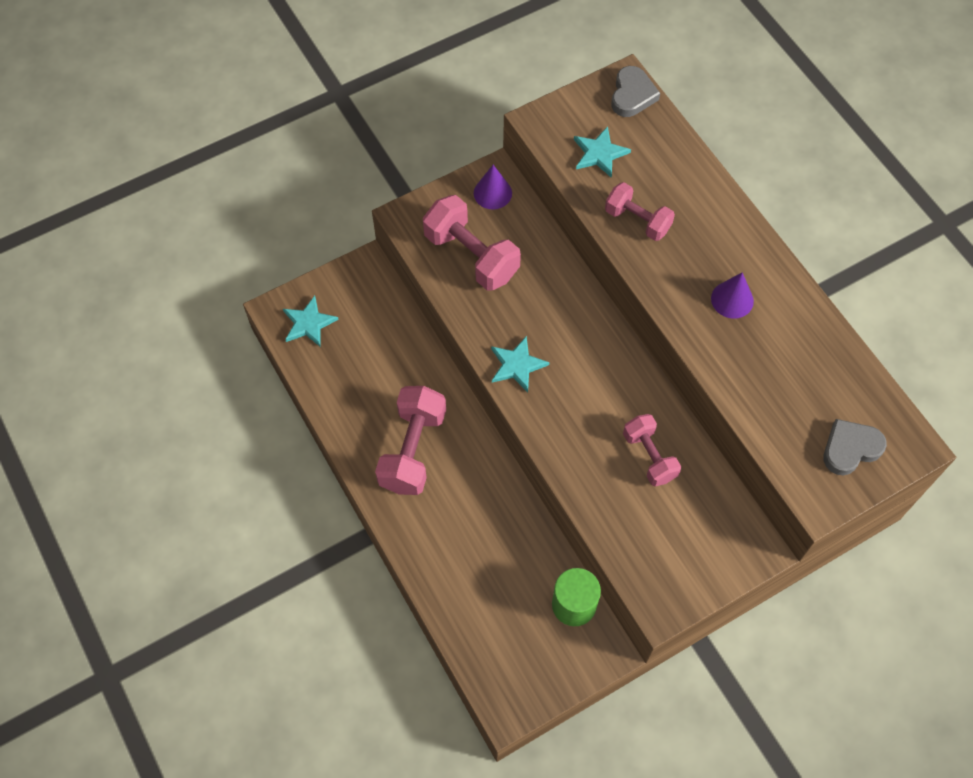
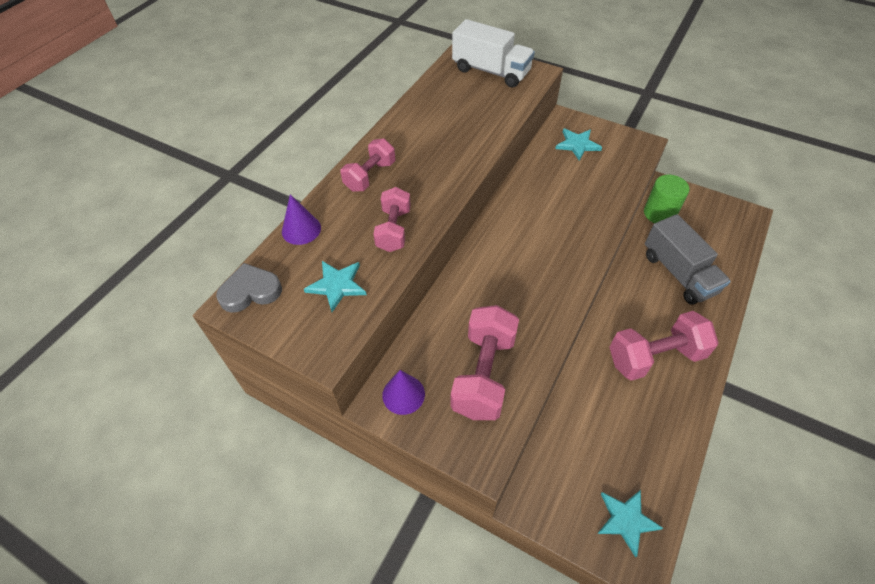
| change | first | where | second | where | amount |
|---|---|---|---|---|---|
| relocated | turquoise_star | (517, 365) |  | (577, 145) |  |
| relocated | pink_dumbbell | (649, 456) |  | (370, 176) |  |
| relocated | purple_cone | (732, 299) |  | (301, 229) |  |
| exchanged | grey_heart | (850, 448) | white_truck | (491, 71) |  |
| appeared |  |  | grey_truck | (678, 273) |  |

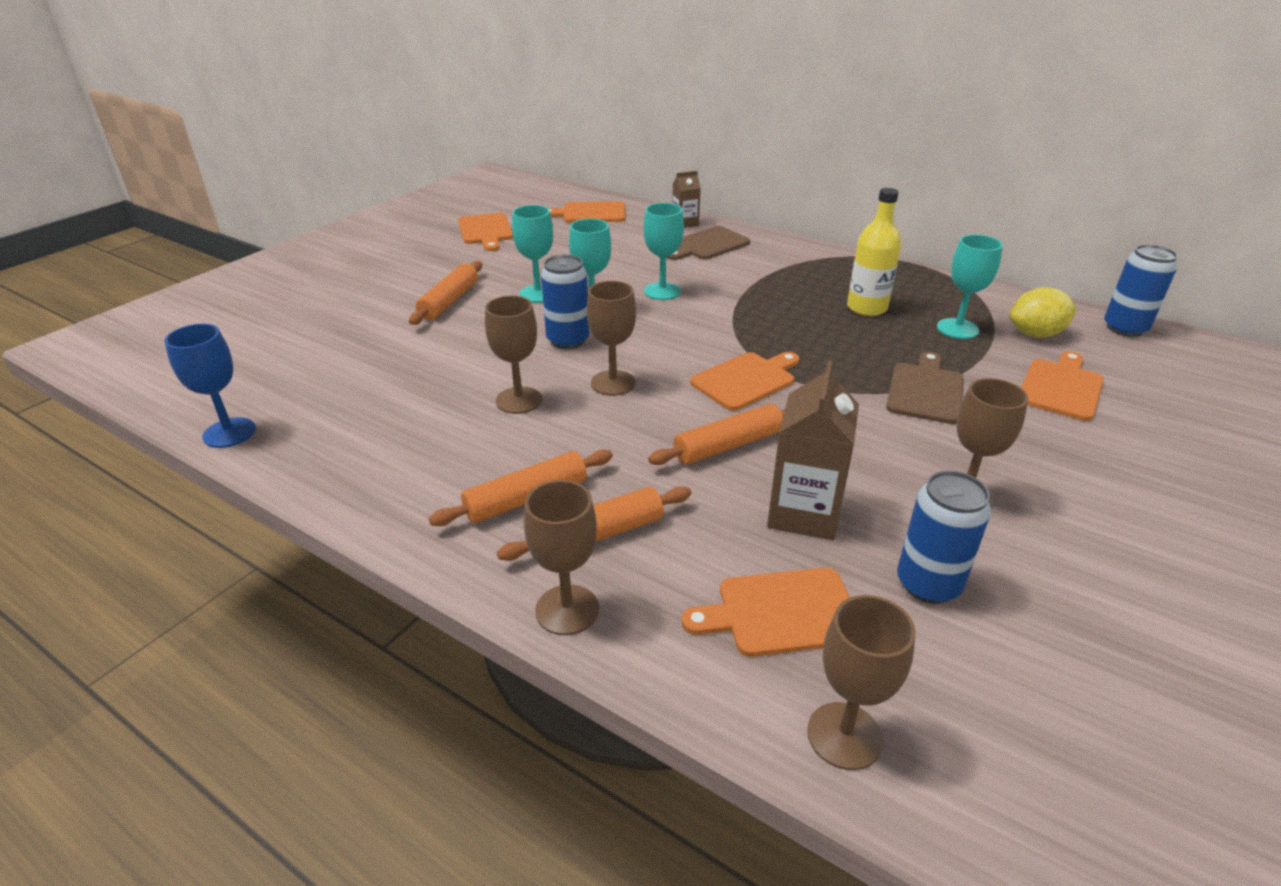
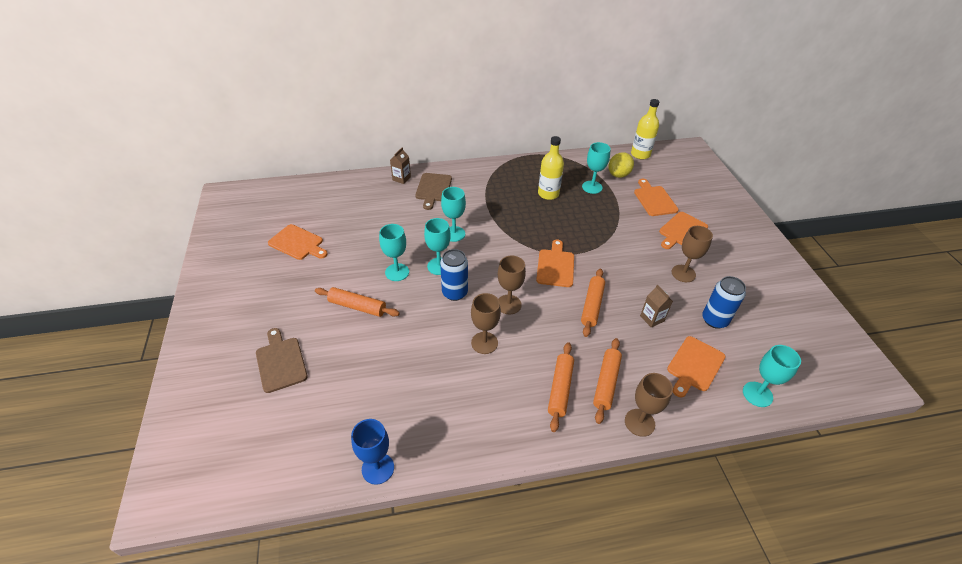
| change | first | where | second | where | amount |
|---|---|---|---|---|---|
| spun | orange_rolling_pin | (449, 301) |  | (357, 306) | 45 degrees counterclockwise |
| relocated | orange_cutting_board | (590, 213) |  | (682, 231) |  |
| size | brown_carton | (804, 513) |  | (652, 318) | x0.57 |
| colour | brown_goblet | (844, 735) | turquoise_goblet | (757, 394) |  |
| relocated | brown_cutting_board | (925, 391) |  | (280, 362) |  |
| exchanged | blue_can | (1124, 328) | yellow_bottle | (640, 154) |  |

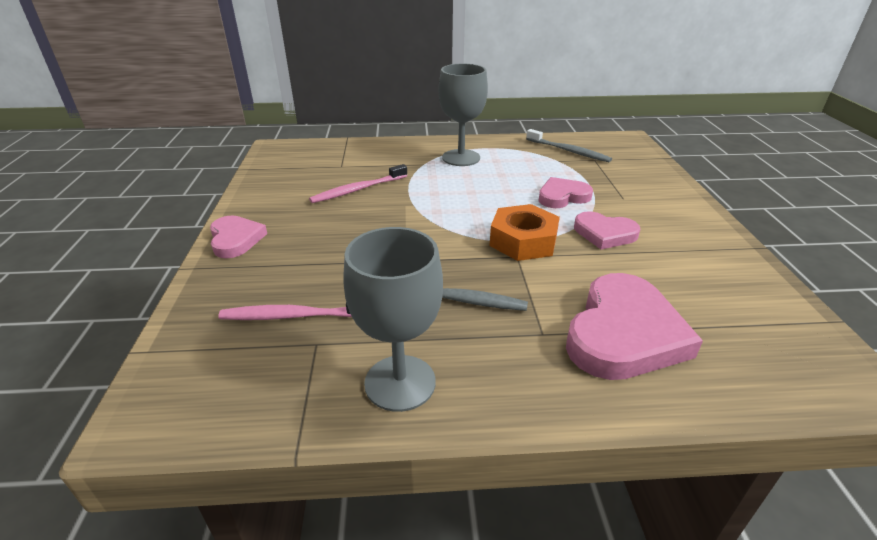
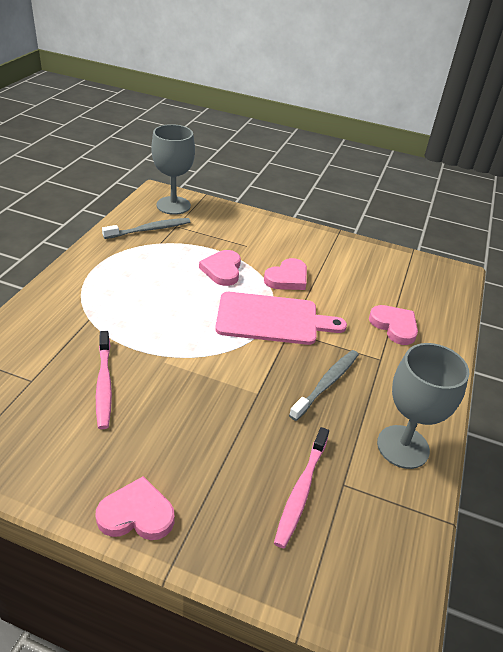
| change | first | where | second | where | amount |
|---|---|---|---|---|---|
| relocated | grey_goblet | (461, 158) |  | (173, 205) |  |
| exchanged | orange_nut | (523, 241) | pink_cutting_board | (272, 319) |  |
| size | pink_heart | (623, 334) |  | (394, 326) | x0.58 |

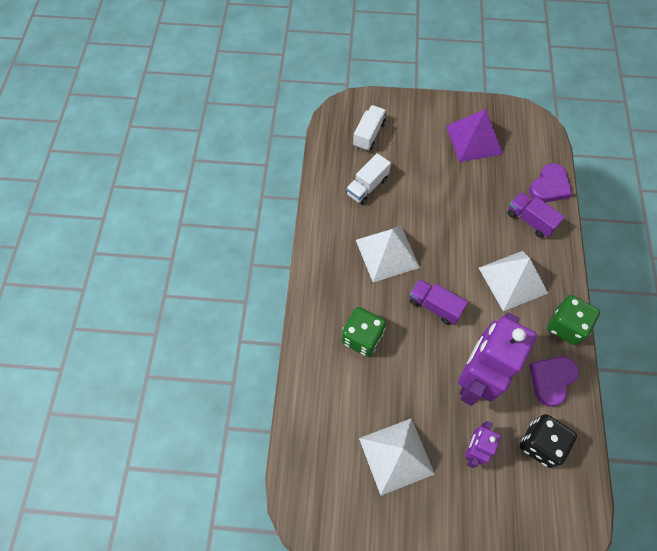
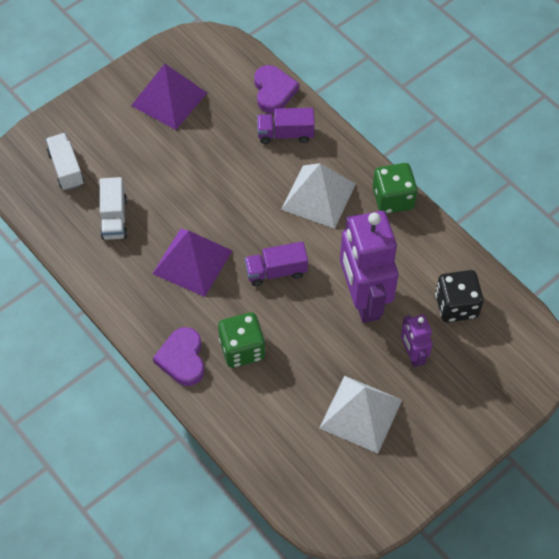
| change | first | where | second | where | amount |
|---|---|---|---|---|---|
| colour | white_pyramid | (387, 253) | purple_pyramid | (192, 262) |  |
| relocated | purple_heart | (551, 380) |  | (182, 359) |  |

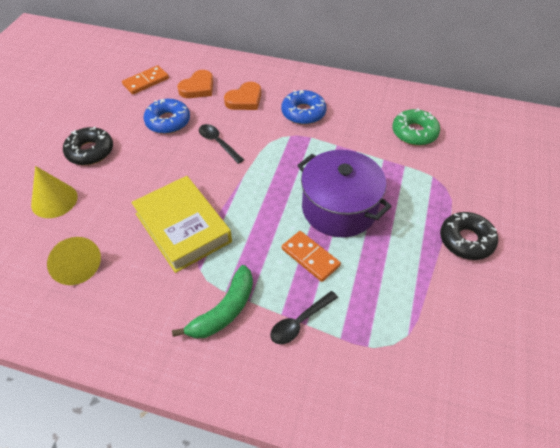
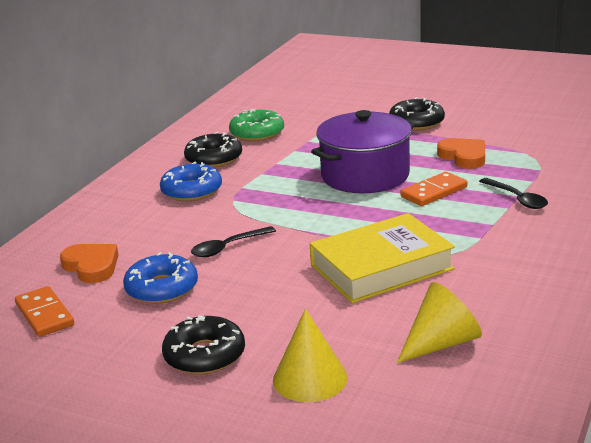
| change | first | where | second | where | amount |
|---|---|---|---|---|---|
| missing | green_banana | (224, 310) |  |  |  |
| relocated | orange_heart | (244, 100) |  | (464, 157) |  |
| appeared |  |  | black_donut | (214, 159) |  |

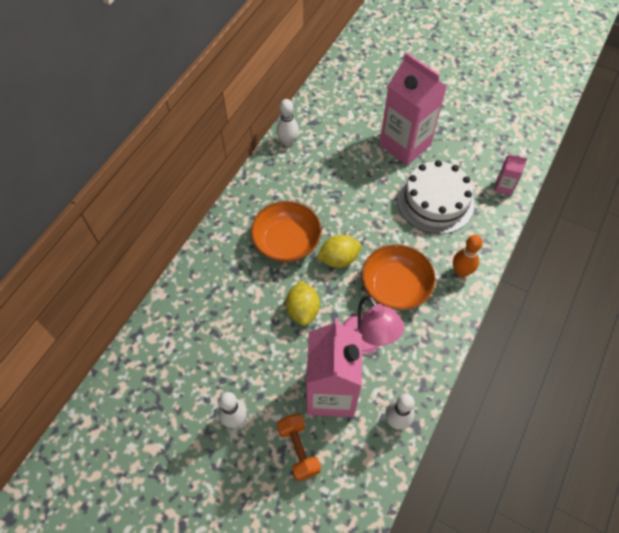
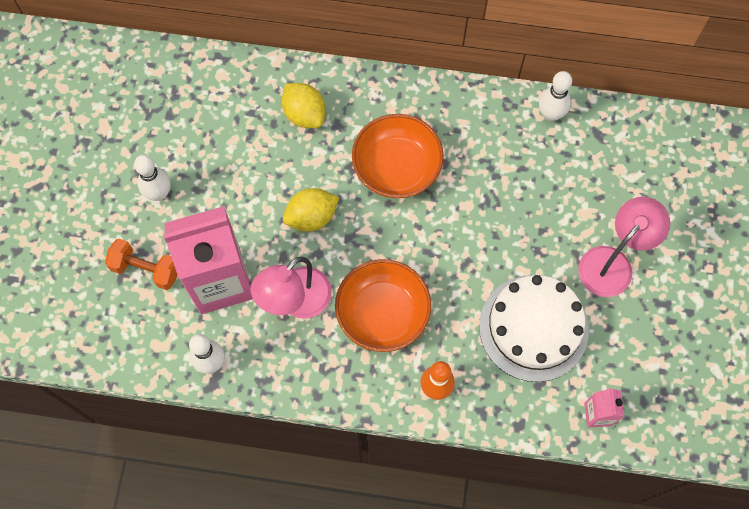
| change | first | where | second | where | amount |
|---|---|---|---|---|---|
| spun | orange_dumbbell | (298, 450) |  | (146, 269) | 60 degrees clockwise |
| relocated | yellow_lemon | (338, 259) |  | (304, 114) |  |
| exchanged | pink_carton | (405, 145) | pink_lamp | (612, 263) |  |

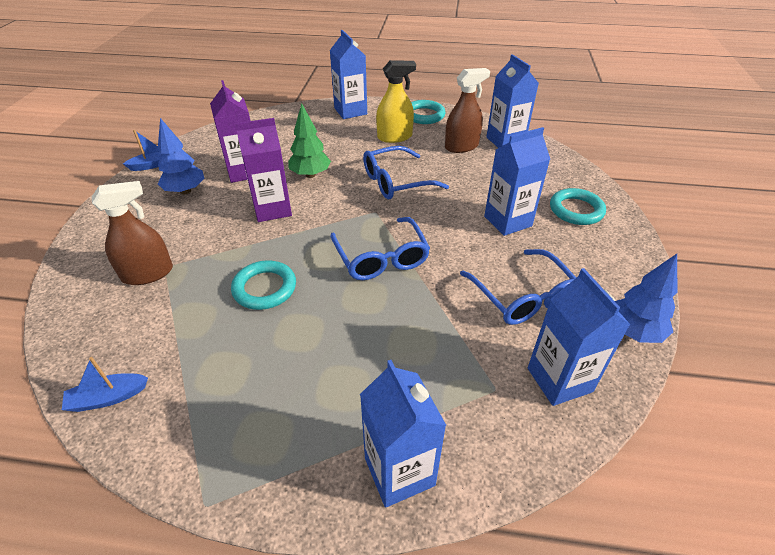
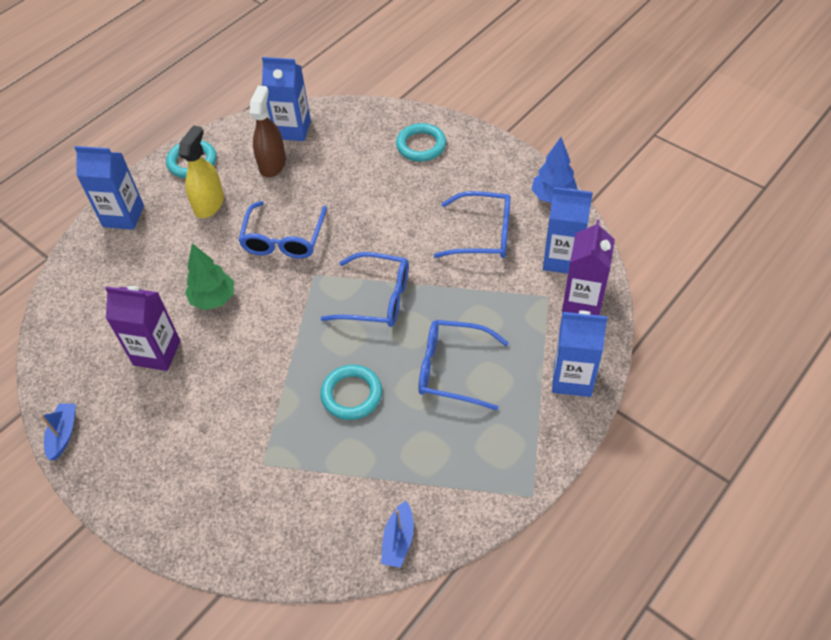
| change | first | where | second | where | amount |
|---|---|---|---|---|---|
| missing | brown_spray_bottle | (148, 274) |  |  |  |
| missing | blue_tree | (185, 191) |  |  |  |
| relocated | purple_carton | (272, 209) |  | (582, 302) |  |
| missing | blue_carton | (507, 221) |  |  |  |
| appeared |  |  | blue_glasses | (453, 369) |  |

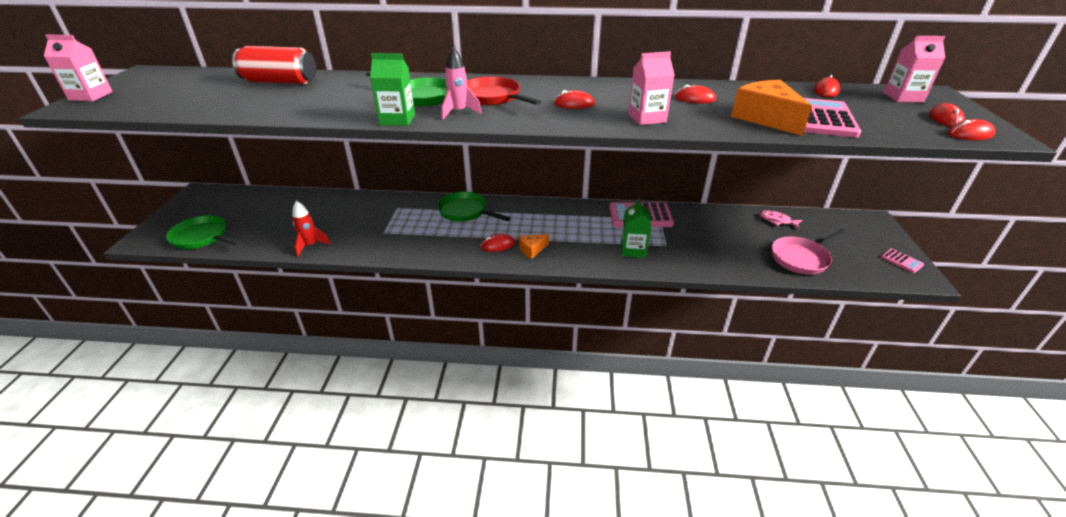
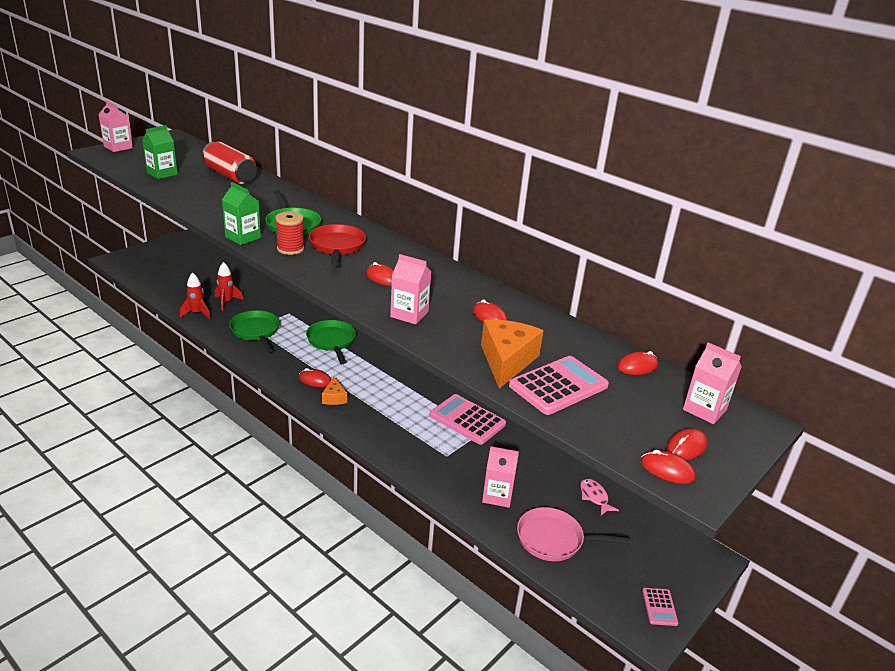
| change | first | where | second | where | amount |
|---|---|---|---|---|---|
| relocated | green_pan | (202, 237) |  | (256, 331) |  |
| exchanged | pink_rocket | (459, 112) | red_spool | (290, 249) |  |
| spun | orange_cheese | (532, 249) |  | (334, 398) | 105 degrees counterclockwise |
| relocated | green_carton | (633, 250) |  | (162, 174) |  |
| appeared |  |  | red_rocket | (227, 302) |  |
| appeared |  |  | pink_carton | (497, 495) |  |

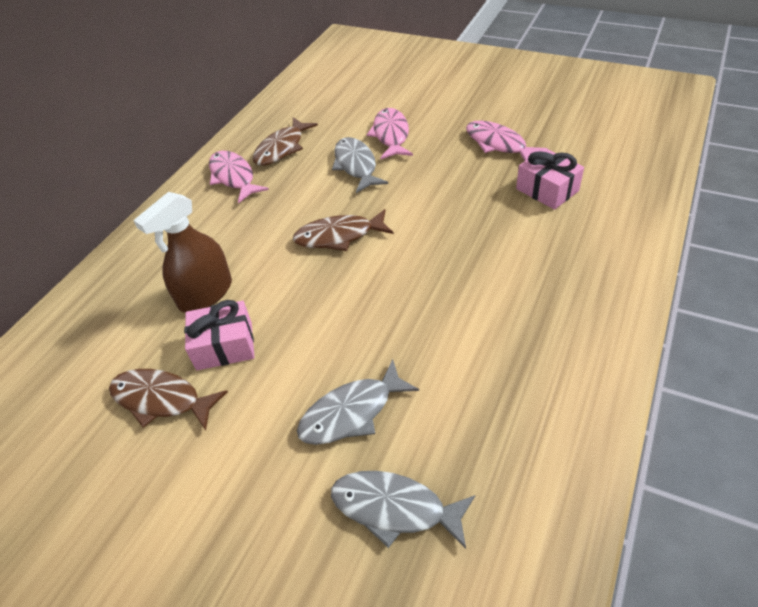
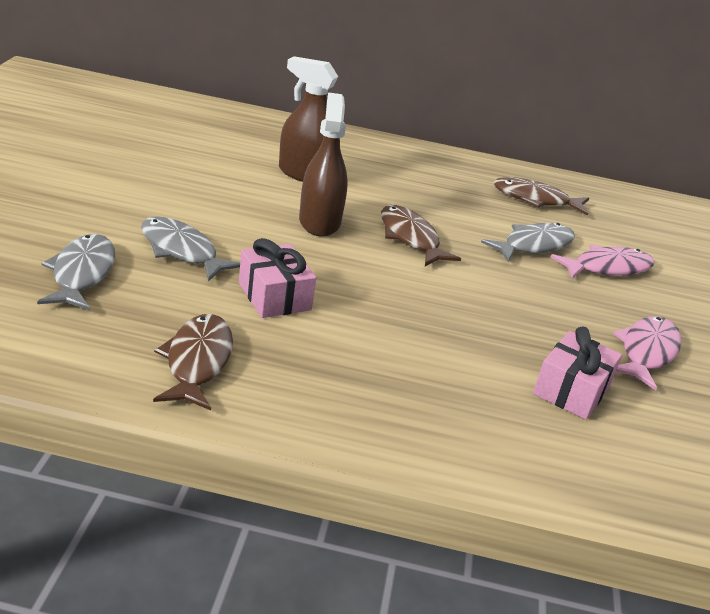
| change | first | where | second | where | amount |
|---|---|---|---|---|---|
| relocated | brown_fish | (162, 399) |  | (197, 362) |  |
| relocated | pink_gift | (224, 346) |  | (274, 296) |  |
| missing | pink_fish | (234, 177) |  |  |  |
| appeared |  |  | brown_spray_bottle | (319, 222) |  |

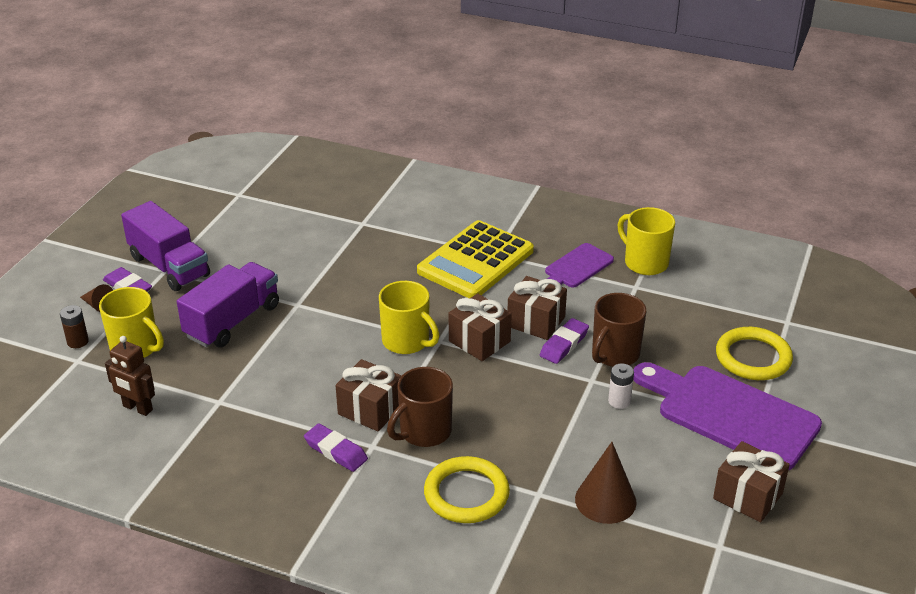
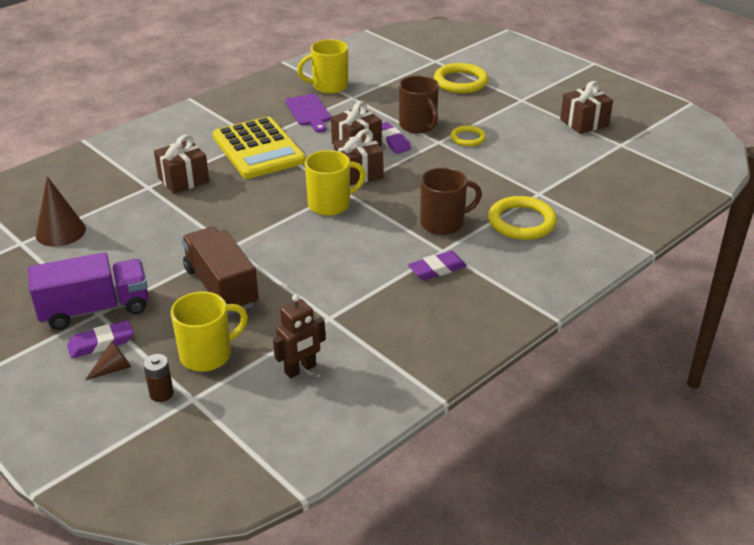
| change | first | where | second | where | amount |
|---|---|---|---|---|---|
| colour | purple_truck | (233, 321) | brown_truck | (221, 287) |  |
| relocated | brown_gift | (370, 409) |  | (183, 180) |  |
| spun | brown_mug | (424, 432) |  | (443, 223) | 90 degrees counterclockwise |
| relocated | brown_cone | (605, 500) |  | (60, 232) |  |
| exchanged | white_battery | (619, 401) | yellow_ring | (468, 138) |  |
| missing | purple_cutting_board | (730, 414) |  |  |  |

